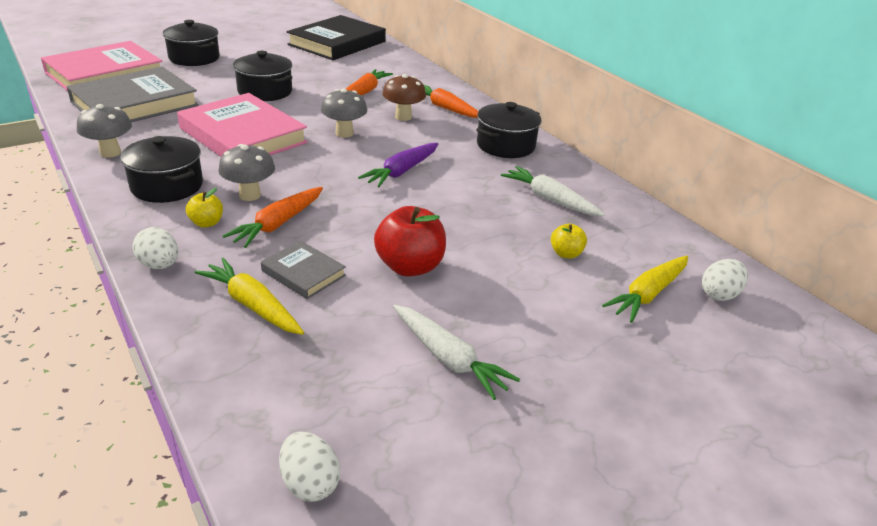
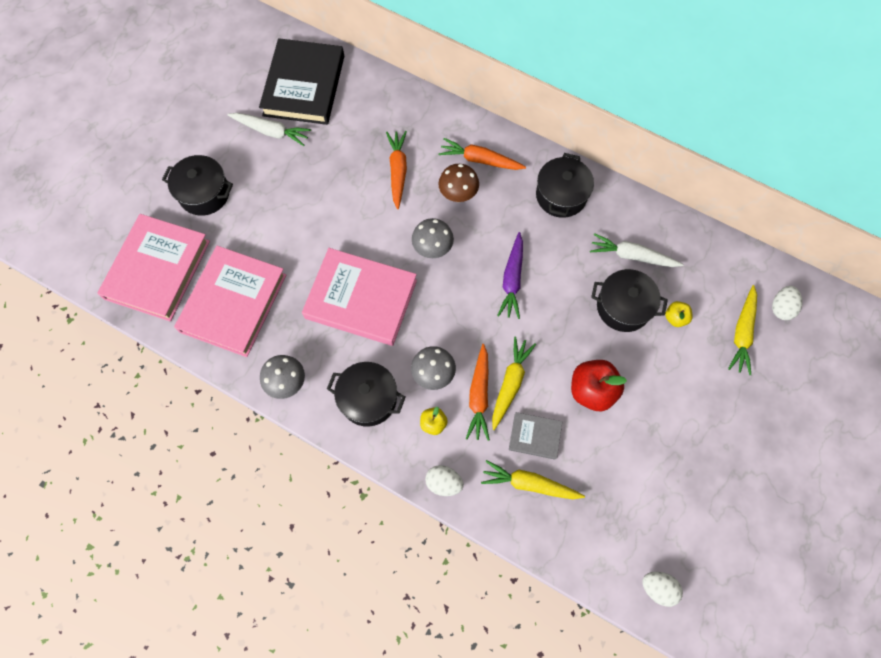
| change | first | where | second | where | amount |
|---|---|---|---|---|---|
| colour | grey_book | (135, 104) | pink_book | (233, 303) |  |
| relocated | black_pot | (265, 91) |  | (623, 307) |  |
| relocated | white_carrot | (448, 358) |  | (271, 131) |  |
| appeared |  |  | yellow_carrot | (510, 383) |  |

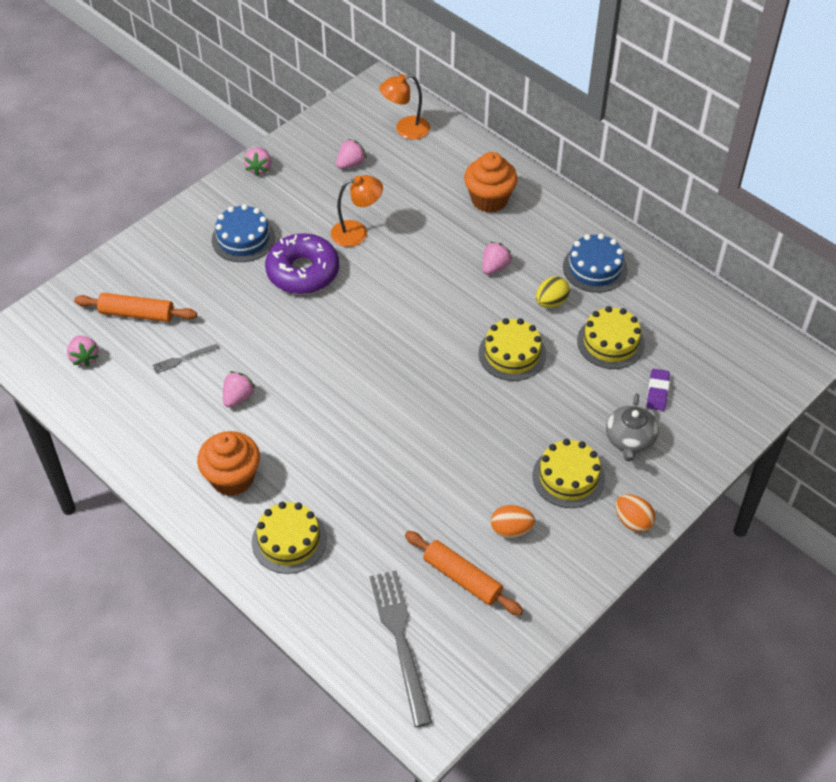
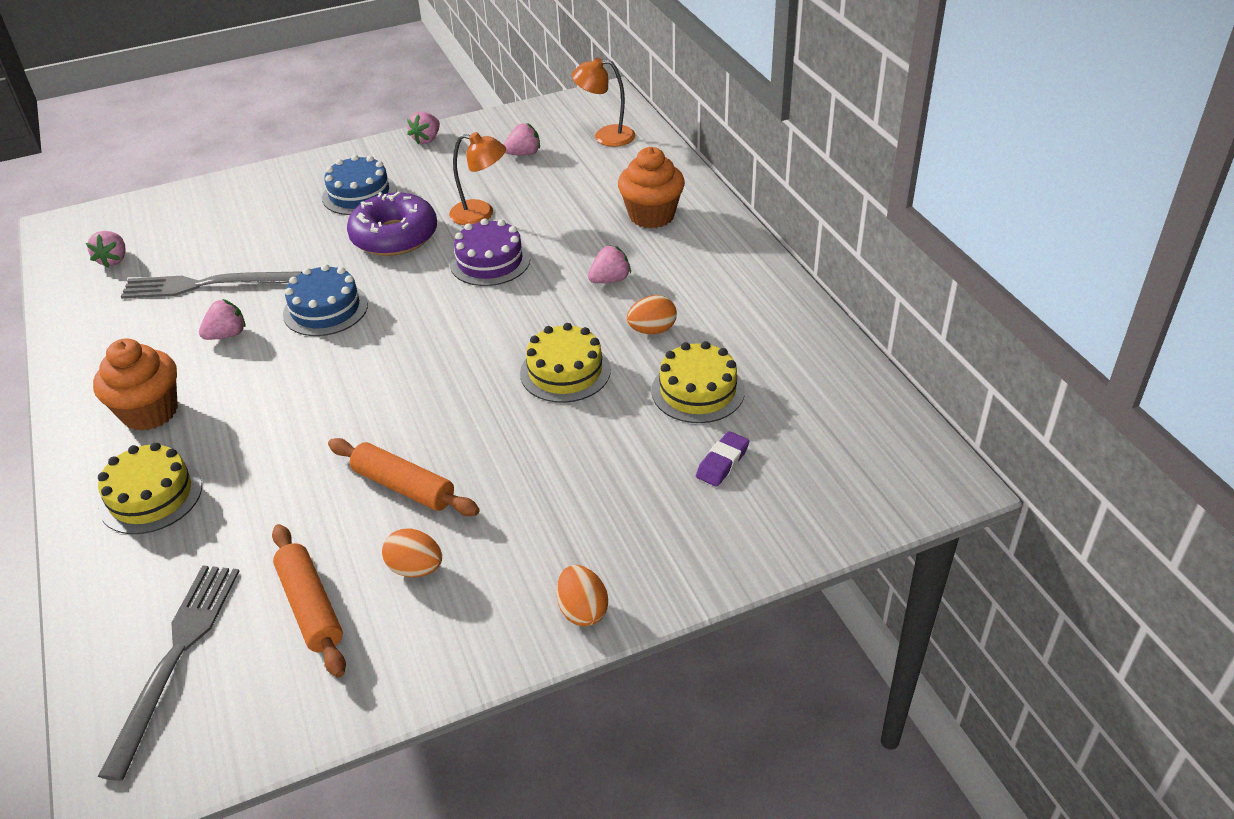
| change | first | where | second | where | amount |
|---|---|---|---|---|---|
| relocated | orange_rolling_pin | (137, 314) |  | (404, 486) |  |
| size | grey_fork | (183, 359) |  | (205, 285) | x2.18 |
| missing | yellow_cake | (568, 477) |  |  |  |
| colour | yellow_egg | (551, 302) | orange_egg | (652, 330) |  |
| relocated | blue_cake | (595, 268) |  | (325, 309) |  |
| missing | grey_teapot | (629, 440) |  |  |  |
| appeared |  |  | purple_cake | (490, 261) |  |

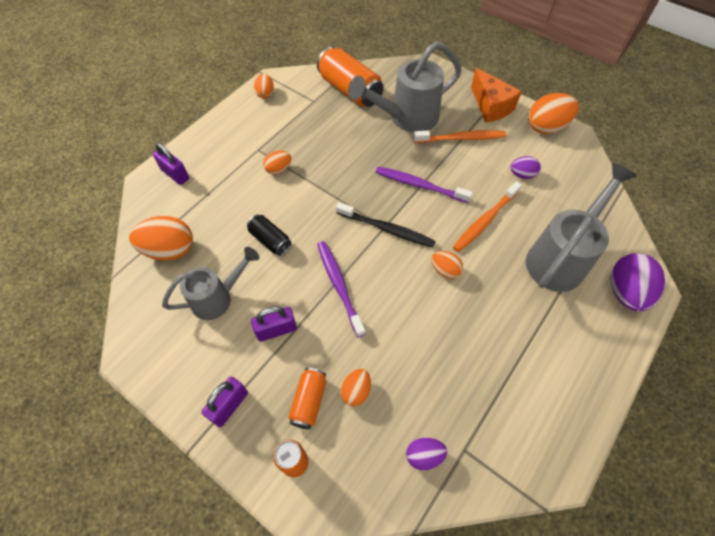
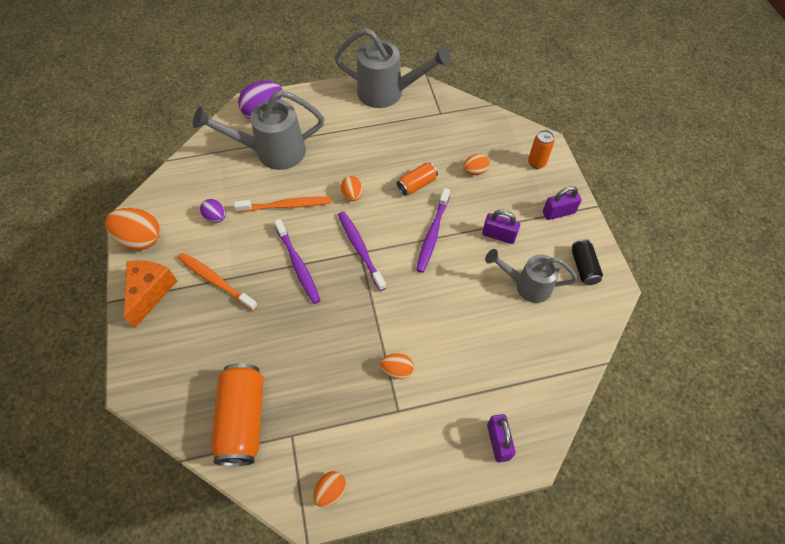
| change | first | where | second | where | amount |
|---|---|---|---|---|---|
| missing | orange_egg | (170, 250) |  |  |  |
| relocated | black_can | (270, 240) |  | (583, 267) |  |
| relocated | orange_can | (309, 401) |  | (417, 184) |  |
| colour | black_toothbrush | (387, 229) | purple_toothbrush | (360, 249) |  |
| relocated | grey_watering_can | (406, 118) |  | (388, 93) |  |
| missing | purple_egg | (424, 455) |  |  |  |

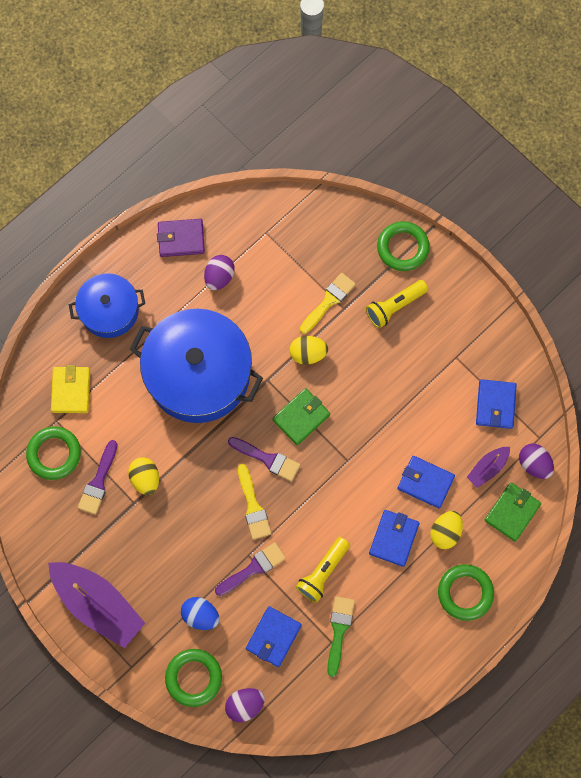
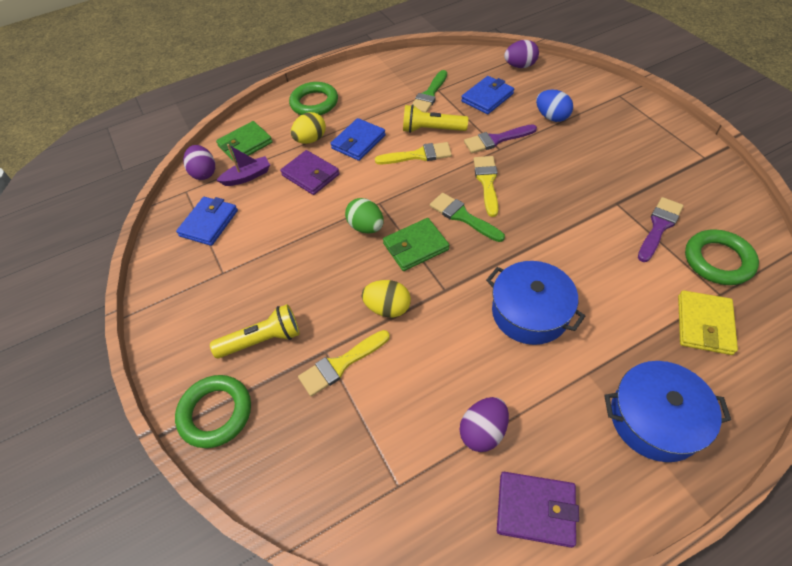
| change | first | where | second | where | amount |
|---|---|---|---|---|---|
| missing | purple_boat | (98, 604) |  |  |  |
| missing | yellow_egg | (145, 479) |  |  |  |
| size | blue_pot | (198, 373) |  | (530, 312) | x0.57 |
| missing | green_ring | (193, 678) |  |  |  |
| colour | purple_brush | (267, 459) | green_brush | (463, 216) |  |
| spun | yellow_flashlight | (322, 572) |  | (432, 129) | 135 degrees counterclockwise |
| colour | blue_wallet | (425, 482) | purple_wallet | (310, 175) |  |
| appeared |  |  | green_egg | (366, 227) |  |
| appeared |  |  | yellow_brush | (418, 155) |  |

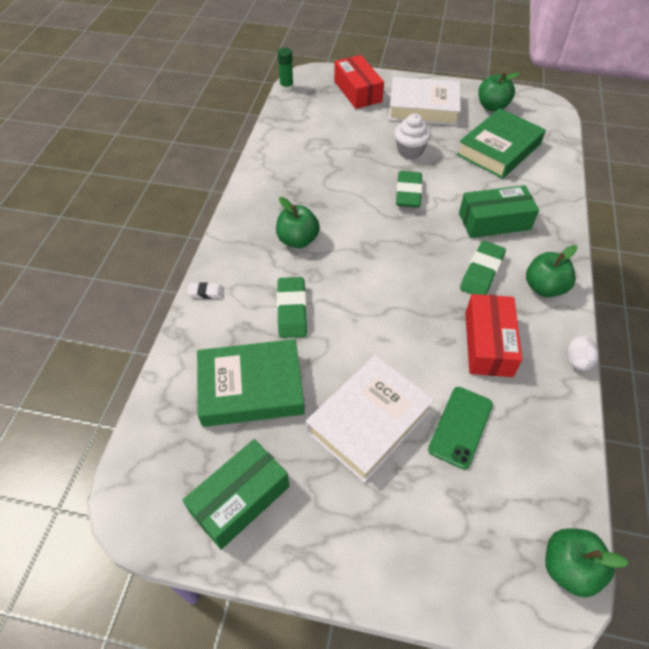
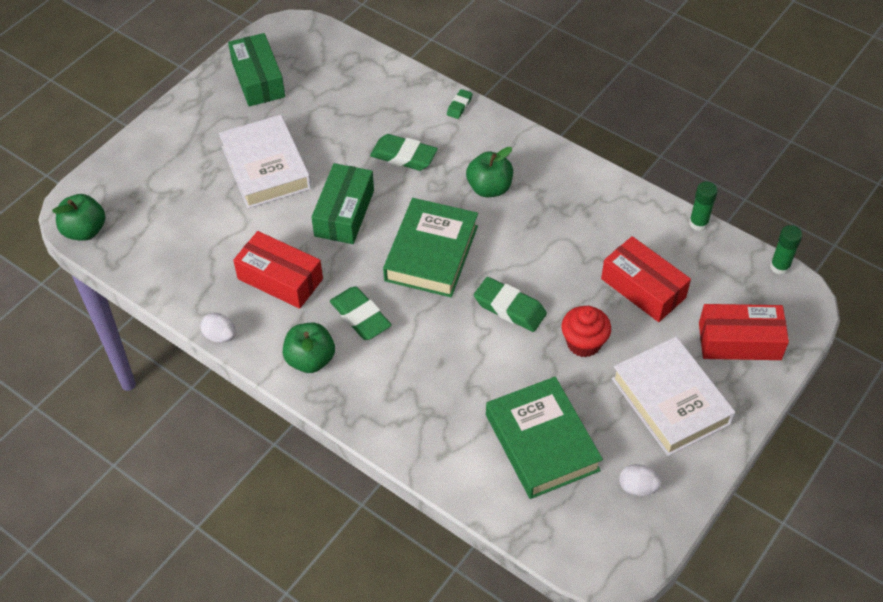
| change | first | where | second | where | amount |
|---|---|---|---|---|---|
| colour | white_eraser | (206, 293) | green_eraser | (459, 106) |  |
| relocated | green_book | (251, 388) |  | (431, 253) |  |
| spun | white_book | (423, 107) |  | (670, 401) | 60 degrees counterclockwise |
| colour | white_cupcake | (410, 151) | red_cupcake | (583, 343) |  |
| missing | green_phone | (460, 427) |  |  |  |
| relocated | green_box | (494, 221) |  | (344, 213) |  |
| exchanged | green_apple | (492, 107) | white_egg | (637, 487) |  |
| appeared |  |  | red_box | (643, 288) |  |
| appeared |  |  | green_glue_stick | (698, 223) |  |

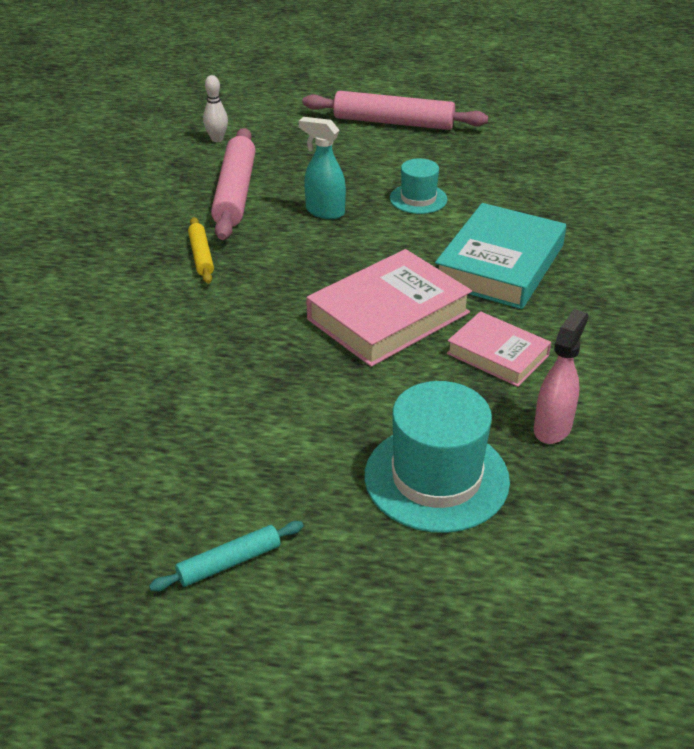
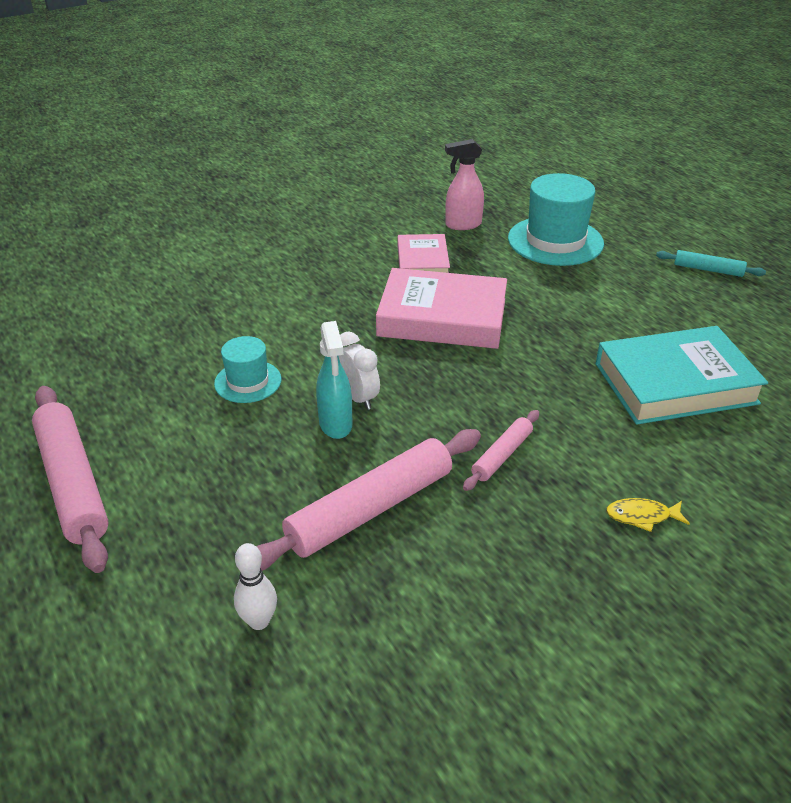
| change | first | where | second | where | amount |
|---|---|---|---|---|---|
| colour | yellow_rolling_pin | (201, 256) | pink_rolling_pin | (502, 455) |  |
| relocated | turquoise_book | (499, 264) |  | (675, 383) |  |
| appeared |  |  | white_clock | (358, 398) |  |
| appeared |  |  | yellow_fish | (642, 516) |  |

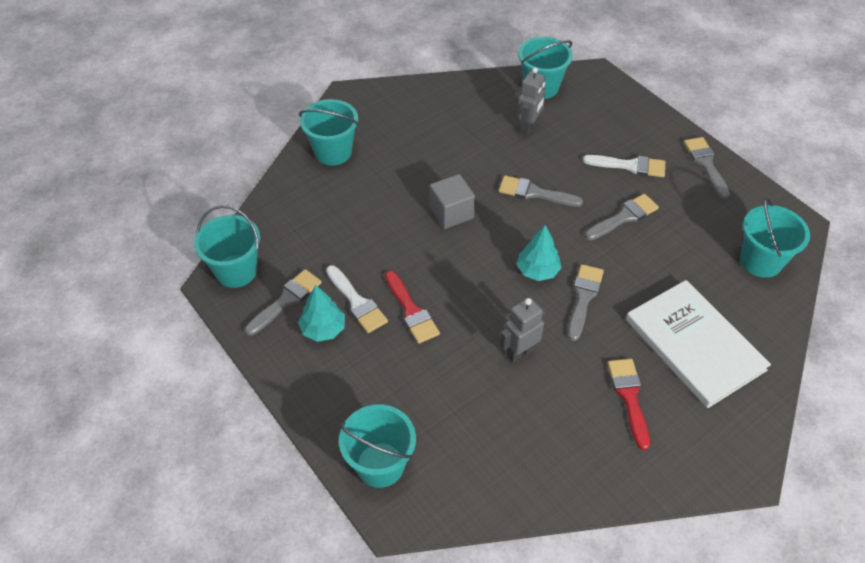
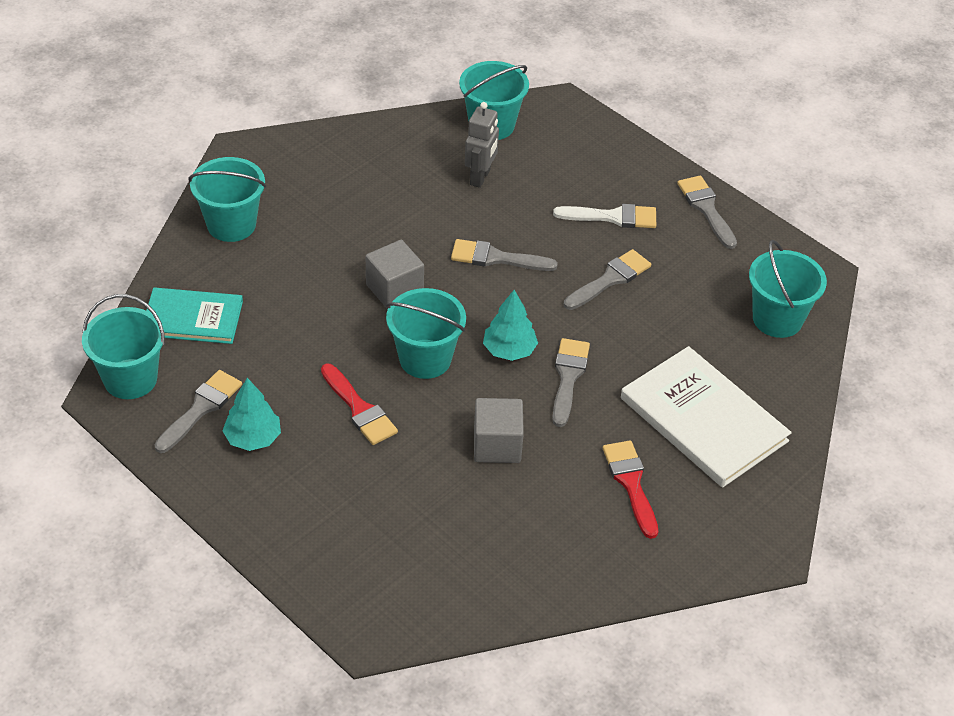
| change | first | where | second | where | amount |
|---|---|---|---|---|---|
| missing | white_brush | (357, 302) |  |  |  |
| relocated | turquoise_bucket | (380, 465) |  | (425, 359) |  |
| exchanged | grey_robot | (519, 352) | grey_cube | (497, 445) |  |
| appeared |  |  | turquoise_book | (192, 318) |  |

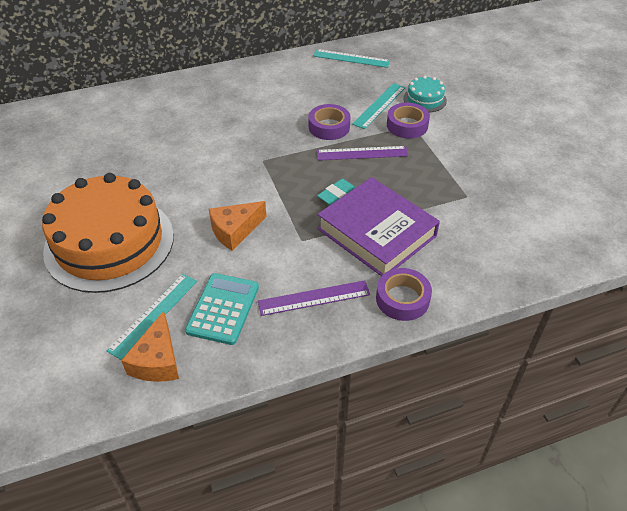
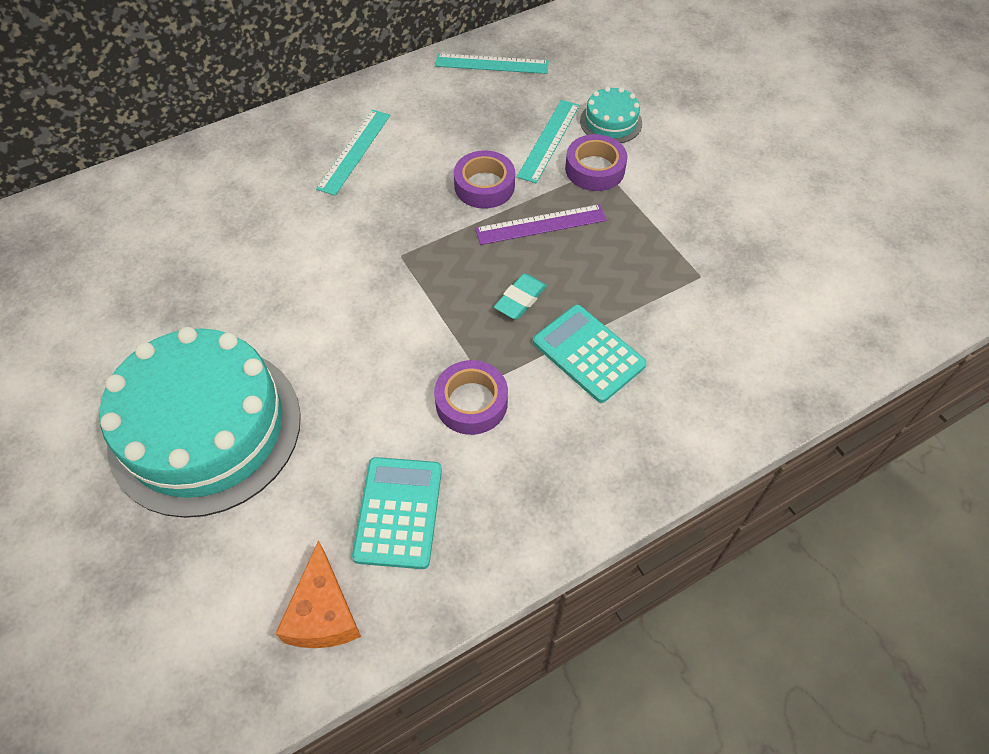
| change | first | where | second | where | amount |
|---|---|---|---|---|---|
| colour | orange_cake | (109, 243) | turquoise_cake | (205, 428) |  |
| relocated | turquoise_ruler | (154, 315) |  | (354, 151) |  |
| missing | orange_cheese | (235, 231) |  |  |  |
| missing | purple_ruler | (314, 298) |  |  |  |
| exchanged | purple_book | (376, 232) | turquoise_calculator | (588, 353) |  |
| relocated | purple_tape | (402, 299) |  | (471, 402) |  |

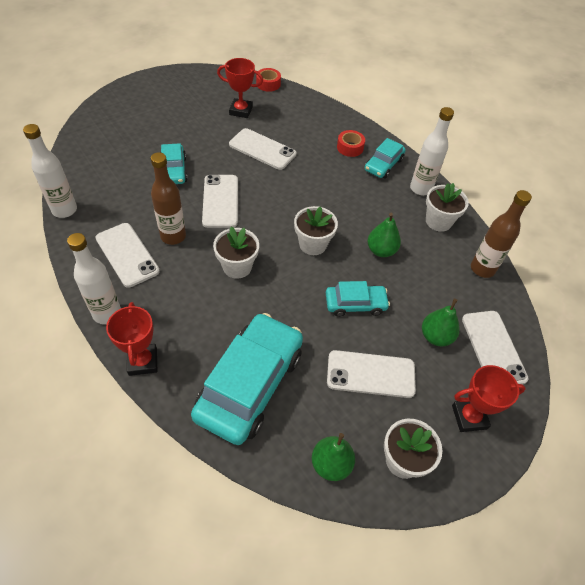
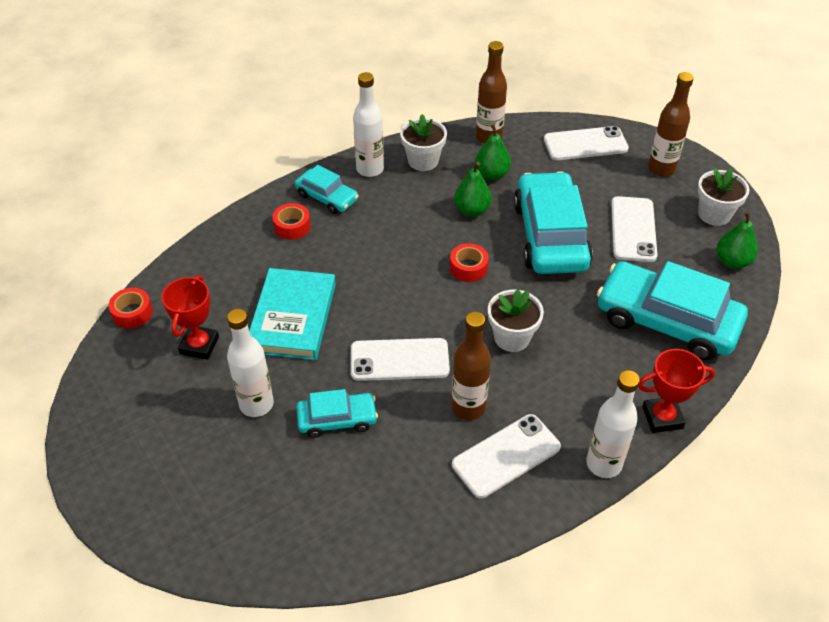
| change | first | where | second | where | amount |
|---|---|---|---|---|---|
| relocated | white_bottle | (64, 210) |  | (256, 404) |  |
| exchanged | white_phone | (262, 149) | turquoise_book | (292, 317) |  |
| exchanged | white_flower_pot | (313, 244) | red_tape | (468, 268) |  |
| size | turquoise_car | (355, 304) |  | (550, 235) | x1.93 |
| relocated | green_pear | (436, 336) |  | (492, 174) |  |
| exchanged | red_trophy | (469, 417) | brown_bottle | (661, 169) |  |

